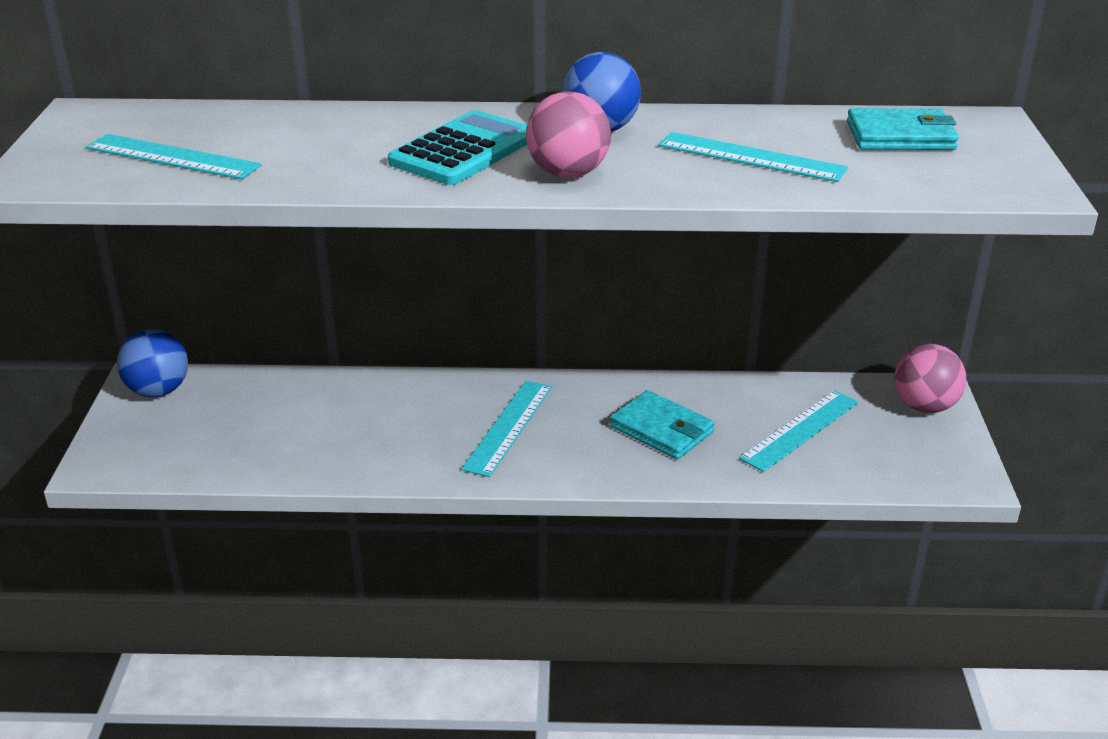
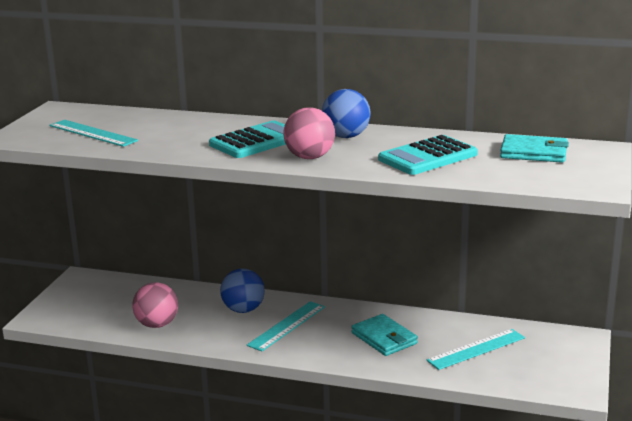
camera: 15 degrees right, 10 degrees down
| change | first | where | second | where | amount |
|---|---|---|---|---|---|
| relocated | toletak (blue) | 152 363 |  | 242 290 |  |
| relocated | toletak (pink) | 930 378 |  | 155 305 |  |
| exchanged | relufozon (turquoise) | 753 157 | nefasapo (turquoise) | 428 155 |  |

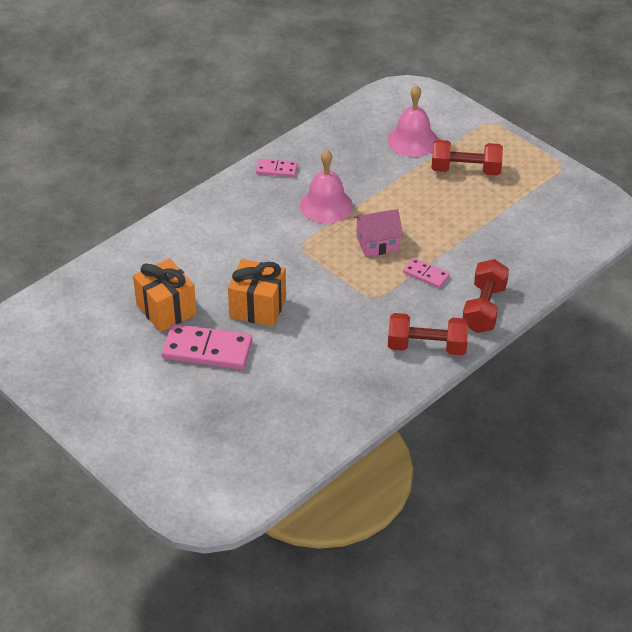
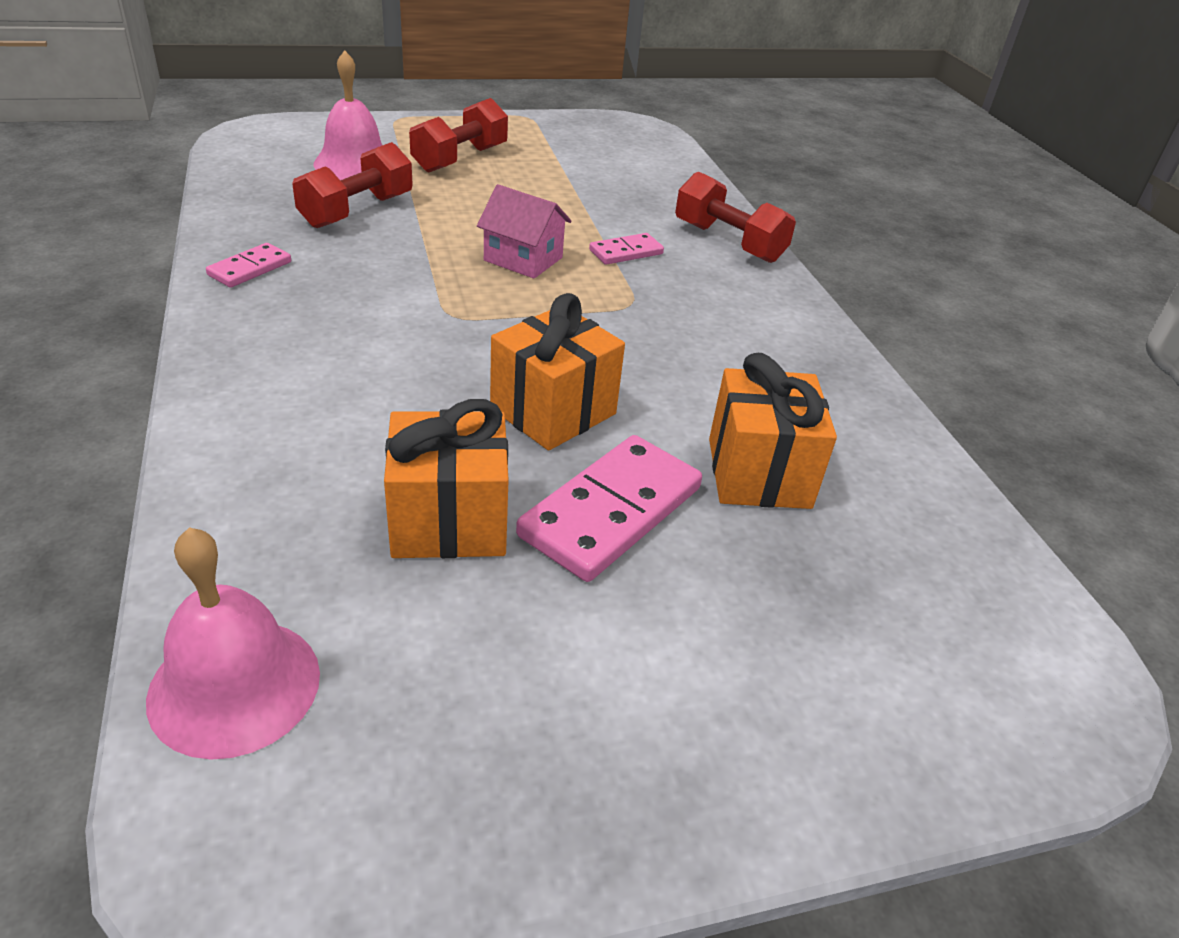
camera: 65 degrees left, 5 degrees down
| change | first | where | second | where | amount |
|---|---|---|---|---|---|
| appeared |  |  | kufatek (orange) | 773 431 |  |
| relocated | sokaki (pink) | 326 186 |  | 233 643 |  |
| relocated | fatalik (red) | 428 334 |  | 352 185 |  |
| spun | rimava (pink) | 378 233 |  | 524 231 | 75 degrees counterclockwise |

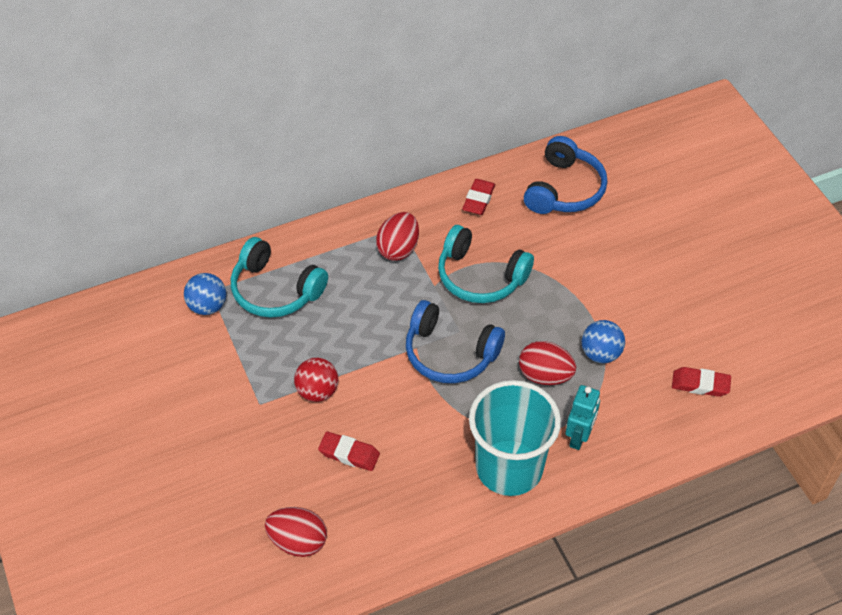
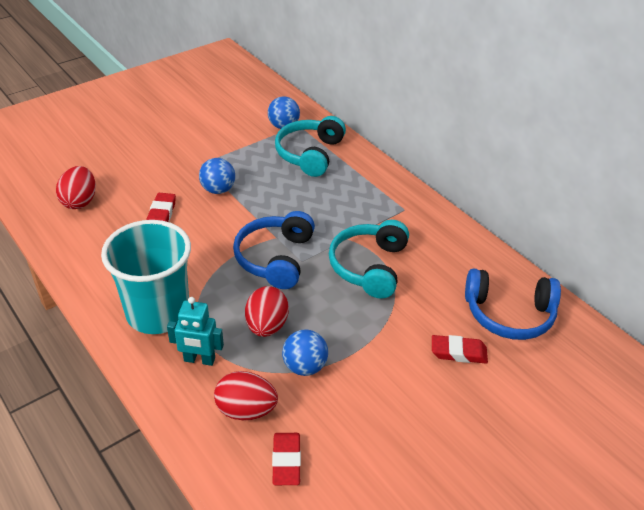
camera: 75 degrees right, 10 degrees down
| change | first | where | second | where | amount |
|---|---|---|---|---|---|
| relocated | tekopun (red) | 397 236 |  | 246 395 |  |
| relocated | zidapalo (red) | 478 197 |  | 460 349 |  |
| colour | toletak (red) | 316 380 | toletak (blue) | 217 176 |  |

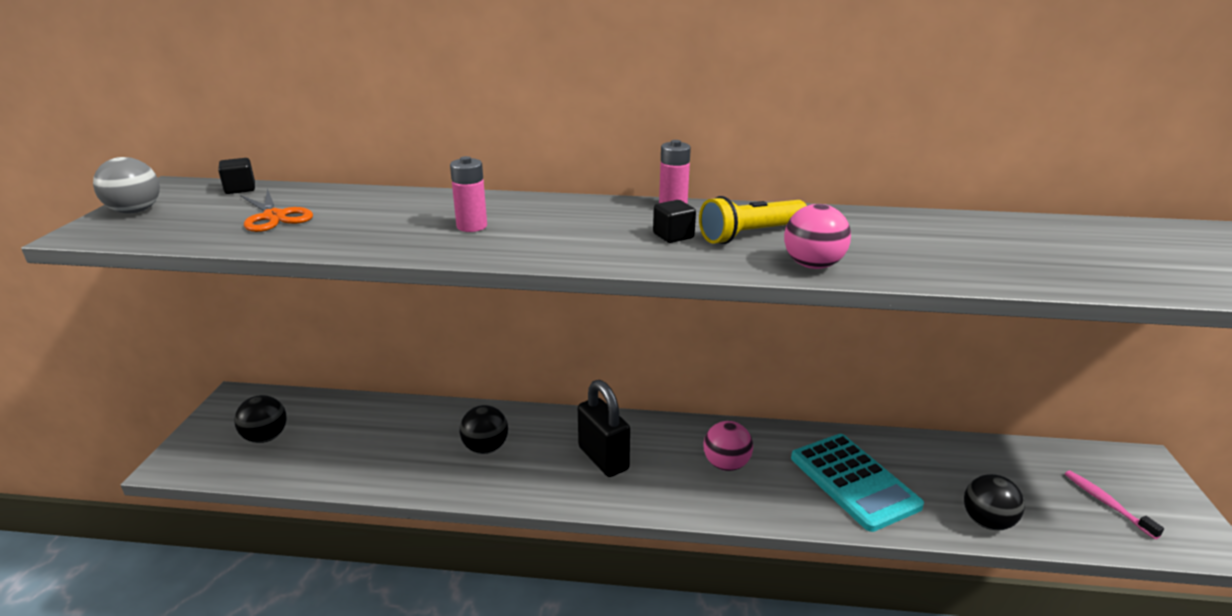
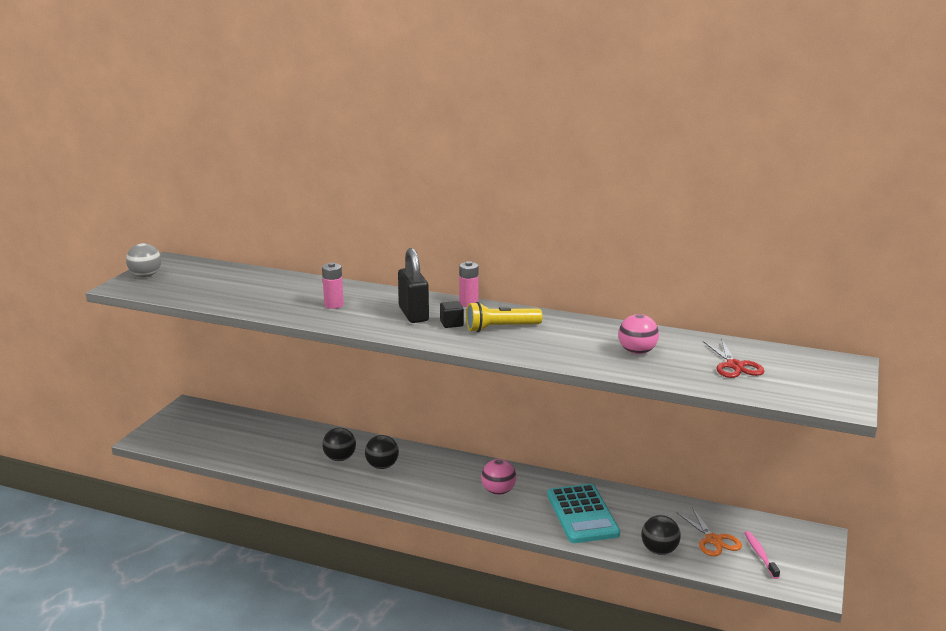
camera: 15 degrees right, 5 degrees down
| change | first | where | second | where | amount |
|---|---|---|---|---|---|
| missing | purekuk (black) | 236 176 |  |  |  |
| appeared |  |  | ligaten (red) | 733 358 |  |
| relocated | toletak (black) | 260 419 |  | 382 452 |  |
| relocated | ligaten (orange) | 276 210 |  | 709 531 |  |
| relocated | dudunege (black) | 604 428 |  | 413 285 |  |
| relocated | toletak (pink) | 817 236 |  | 639 334 |  |

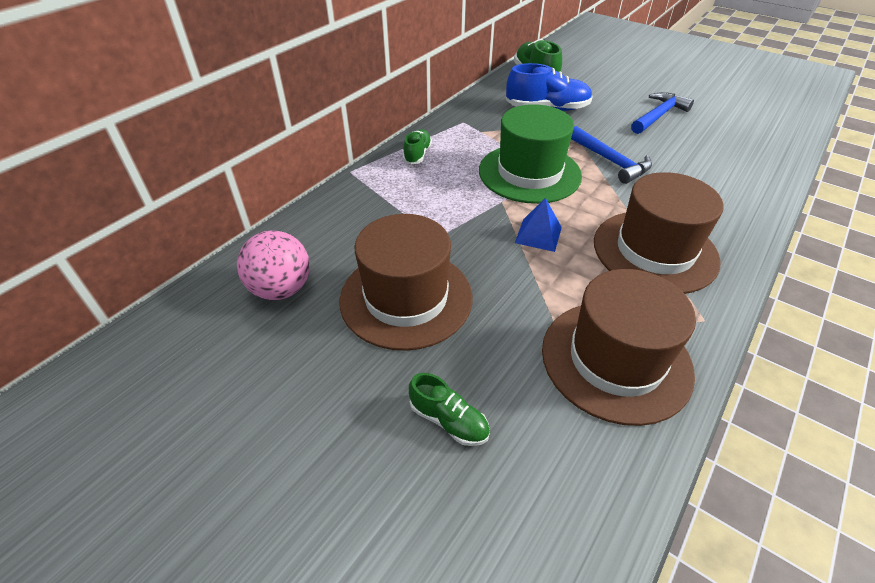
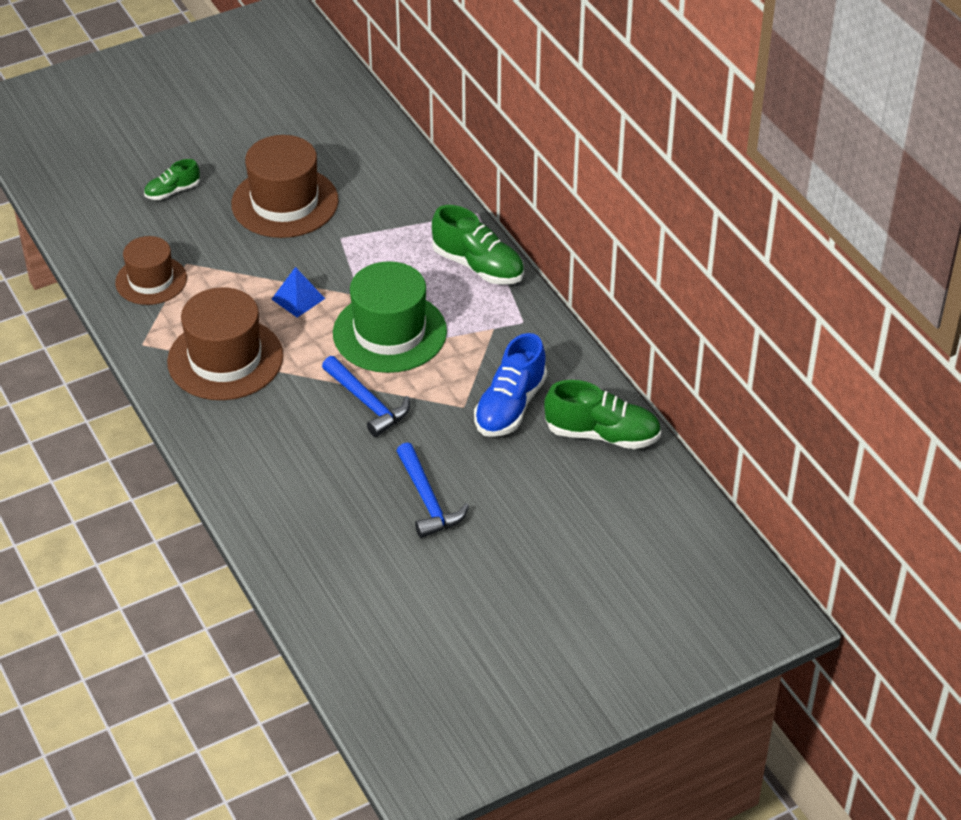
camera: 115 degrees right, 0 degrees up
| change | first | where | second | where | amount |
|---|---|---|---|---|---|
| missing | toletak (pink) | 273 265 |  |  |  |
| spun | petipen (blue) | 611 155 |  | 366 396 | 120 degrees counterclockwise |
| size | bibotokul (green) | 417 147 |  | 478 245 | x1.75 |
| size | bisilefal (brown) | 619 347 |  | 151 270 | x0.64 |

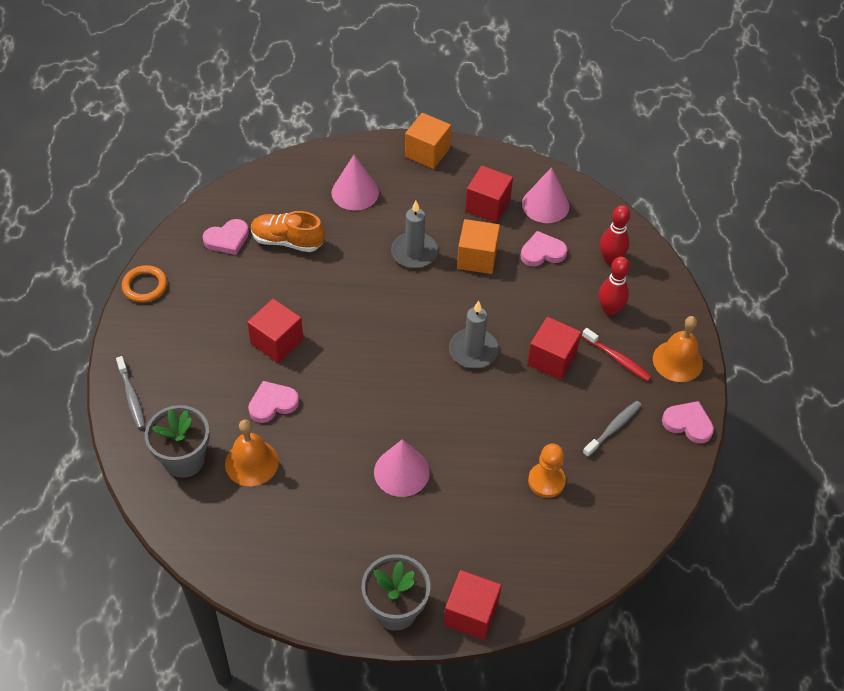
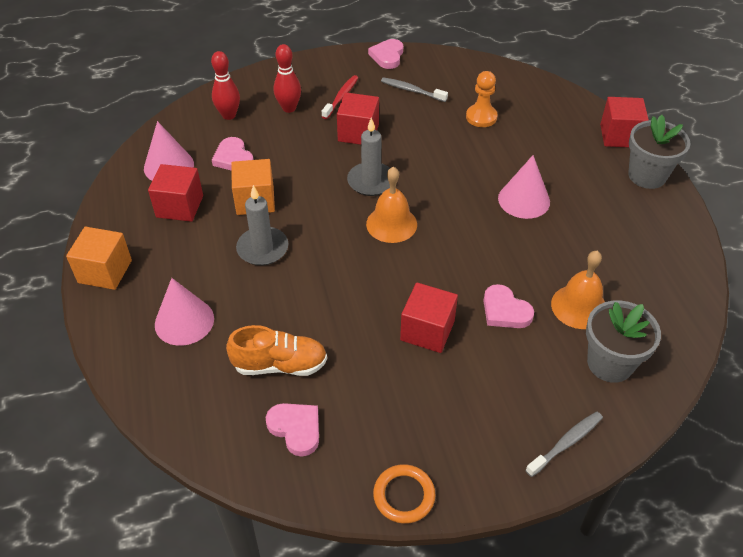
camera: 105 degrees left, 5 degrees down
| change | first | where | second | where | amount |
|---|---|---|---|---|---|
| relocated | sokaki (orange) | 678 349 |  | 391 205 |  |
| spun | bibotokul (orange) | 288 231 |  | 276 350 | 90 degrees counterclockwise |

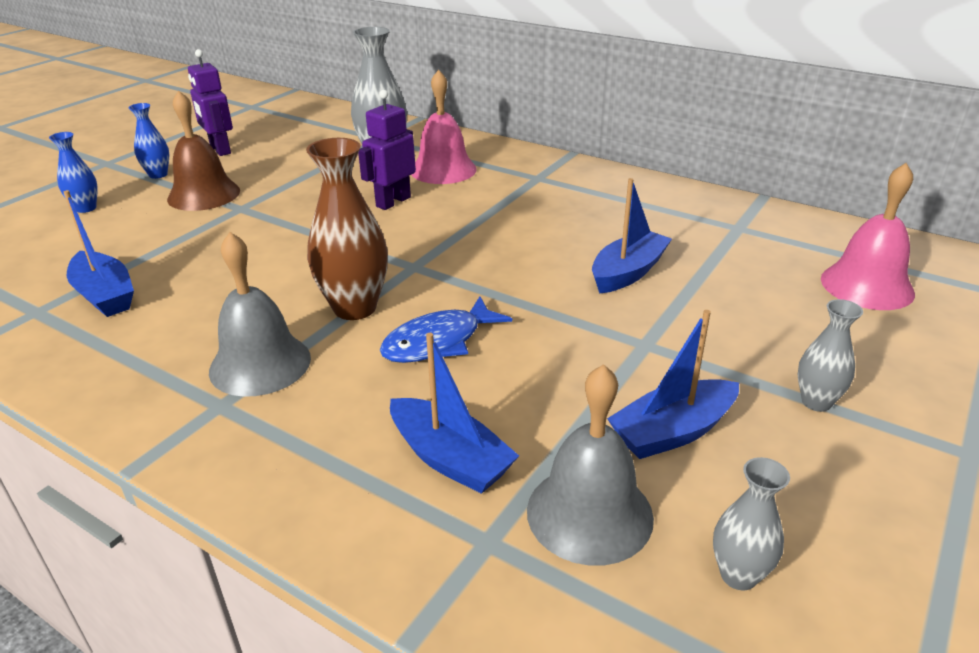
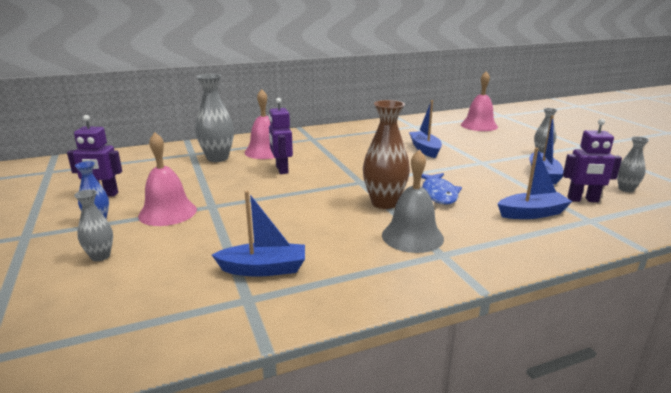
camera: 55 degrees left, 10 degrees down
| change | first | where | second | where | amount |
|---|---|---|---|---|---|
| exchanged | sokaki (grey) | 590 465 | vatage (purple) | 592 160 |  |
| colour | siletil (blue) | 73 172 | siletil (grey) | 93 225 |  |
| colour | sokaki (brown) | 203 150 | sokaki (pink) | 167 179 |  |

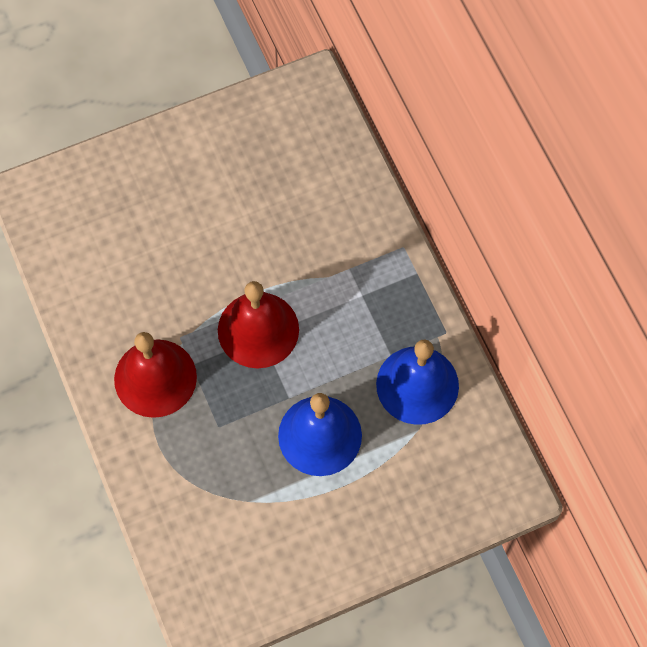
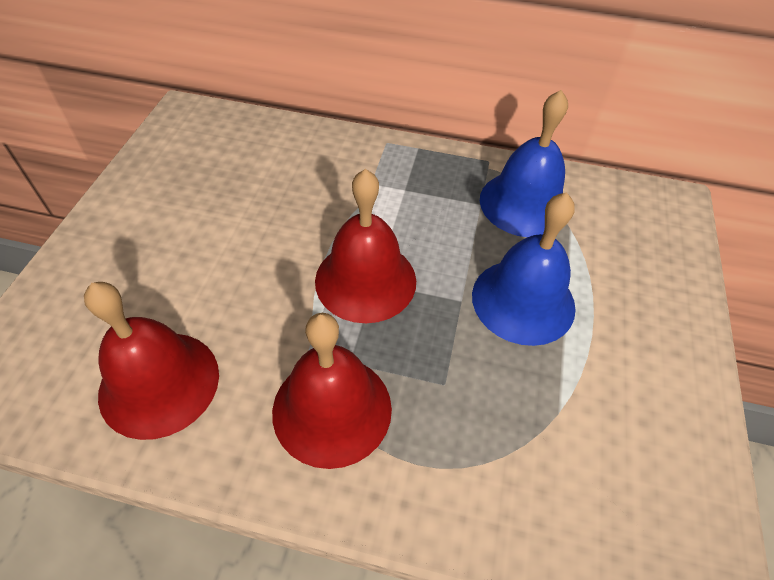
camera: 55 degrees left, 15 degrees down
| change | first | where | second | where | amount |
|---|---|---|---|---|---|
| appeared |  |  | sokaki (red) | 151 361 |  |

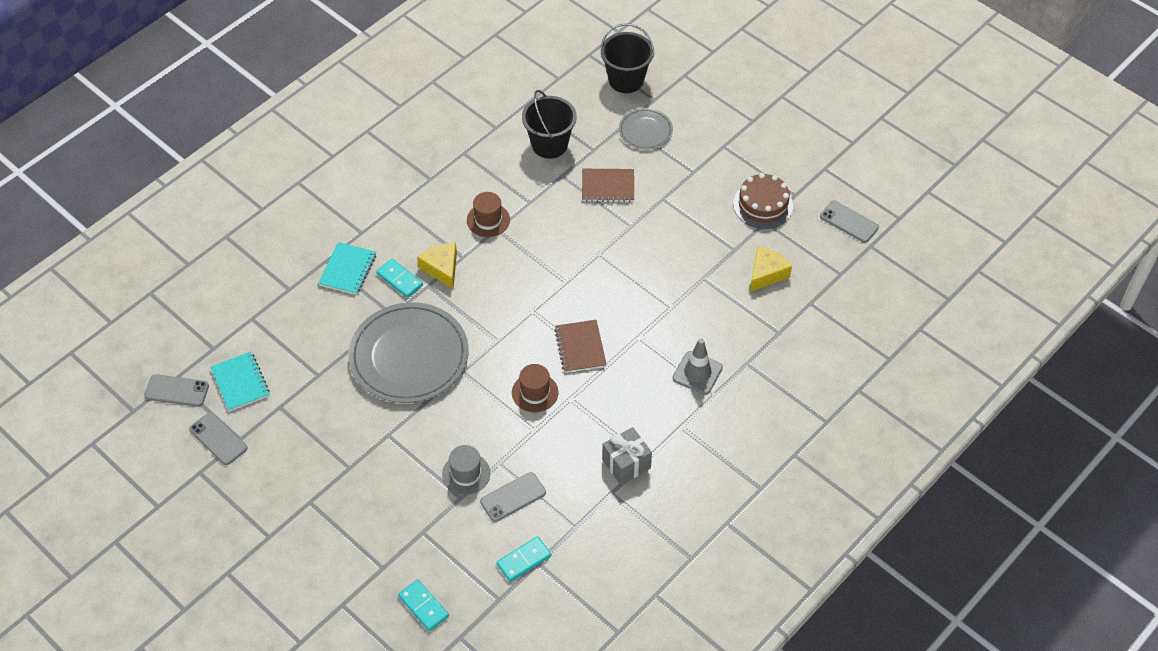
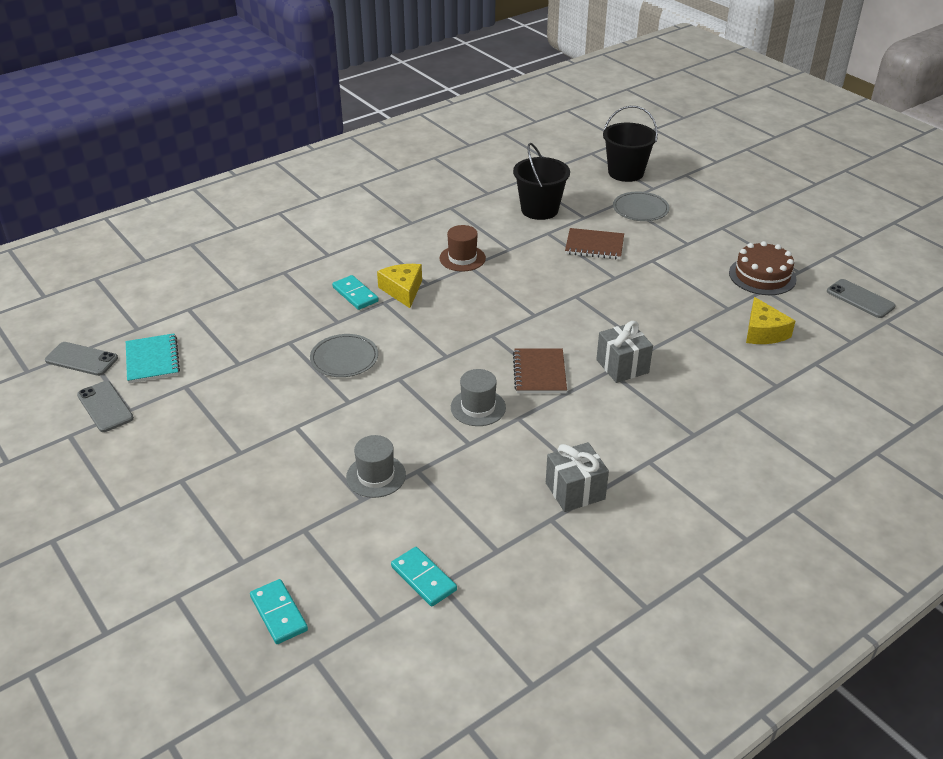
camera: 10 degrees right, 15 degrees down
| change | first | where | second | where | amount |
|---|---|---|---|---|---|
| missing | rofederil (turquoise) | 347 268 |  |  |  |
| missing | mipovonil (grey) | 513 497 |  |  |  |
| missing | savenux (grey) | 698 366 |  |  |  |
| appeared |  |  | kufatek (grey) | 624 352 |  |
| colour | bisilefal (brown) | 535 388 | bisilefal (grey) | 478 397 |  |
| spun | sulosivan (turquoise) | 523 559 |  | 424 577 | 75 degrees clockwise |
| spun | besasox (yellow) | 771 269 |  | 770 320 | 120 degrees clockwise |
| size | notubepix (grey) | 408 352 |  | 344 355 | x0.50 |

